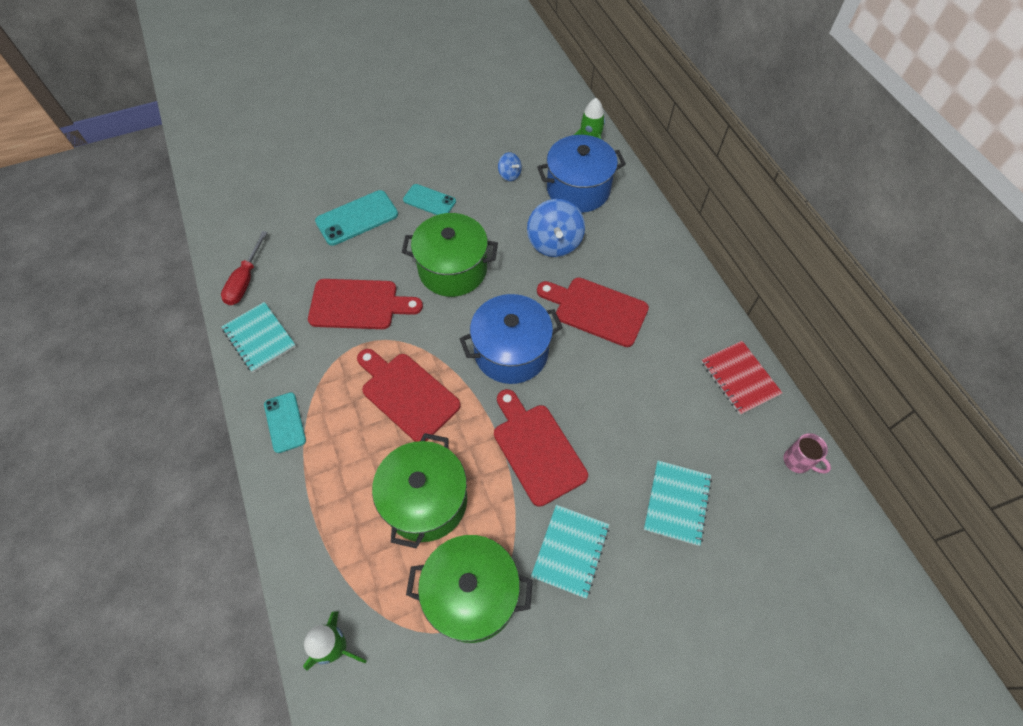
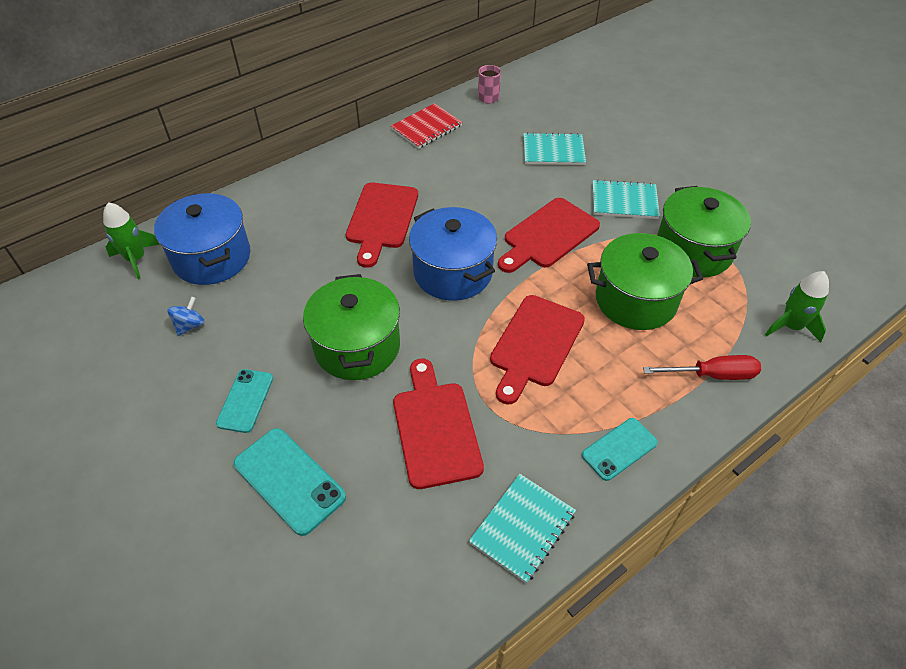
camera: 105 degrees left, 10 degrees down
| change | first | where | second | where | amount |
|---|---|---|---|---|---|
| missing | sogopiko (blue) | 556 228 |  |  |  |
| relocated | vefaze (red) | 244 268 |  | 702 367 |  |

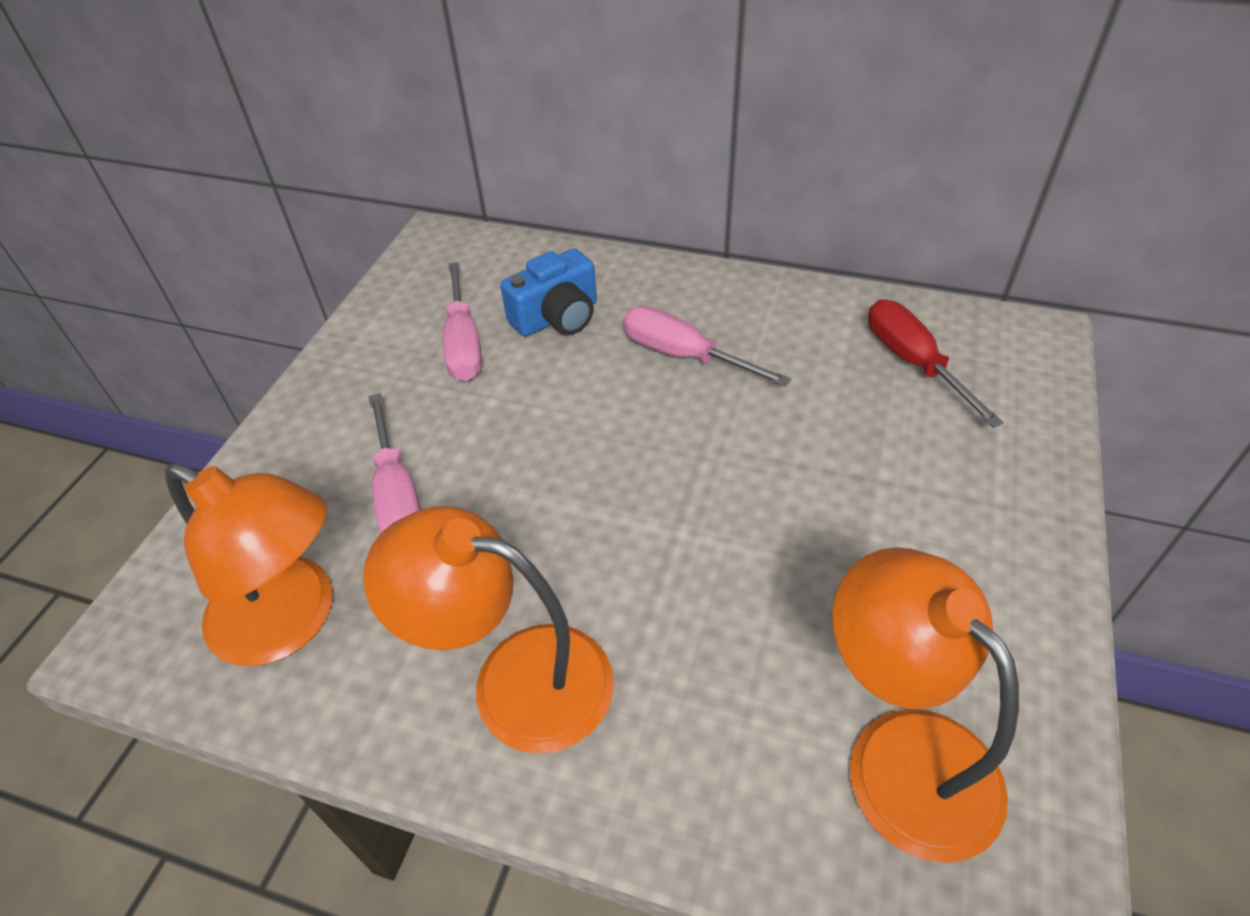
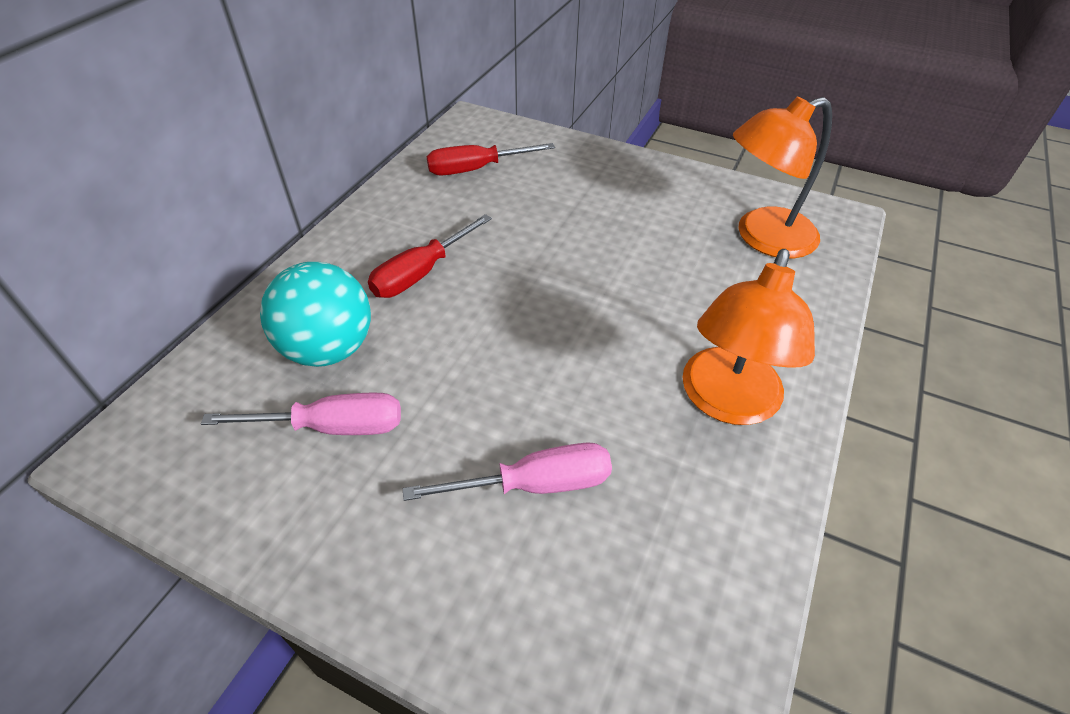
camera: 85 degrees left, 0 degrees up
| change | first | where | second | where | amount |
|---|---|---|---|---|---|
| missing | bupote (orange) | 248 564 |  |  |  |
| exchanged | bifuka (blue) | 548 292 | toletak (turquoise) | 315 314 |  |
| colour | vefaze (pink) | 707 346 | vefaze (red) | 430 256 |  |

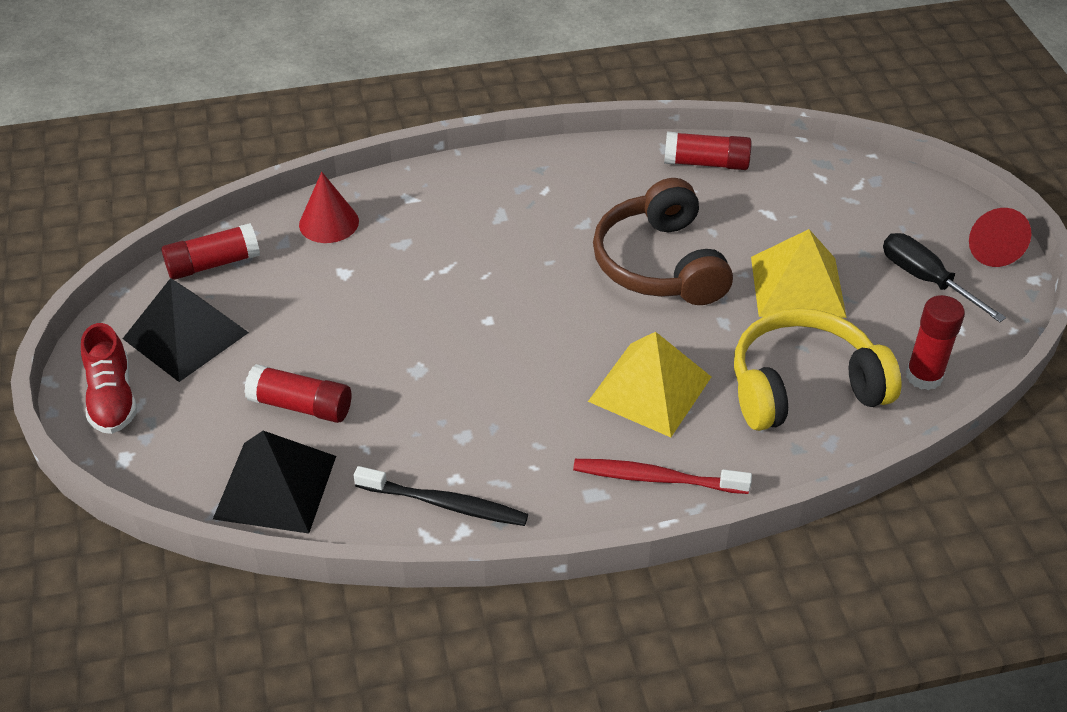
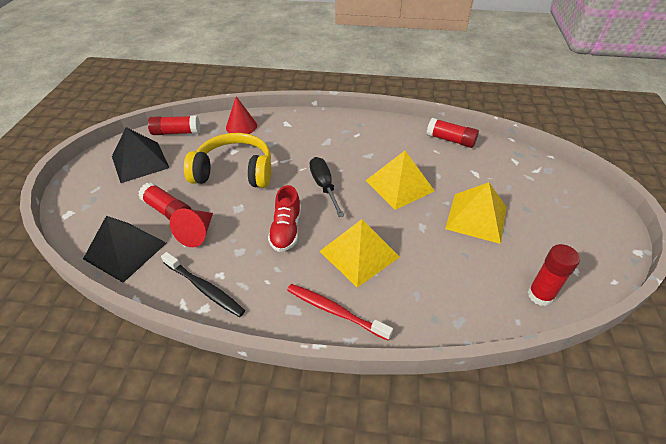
camera: 20 degrees right, 0 degrees up
| change | first | where | second | where | amount |
|---|---|---|---|---|---|
| relocated | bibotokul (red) | 109 378 |  | 284 218 |  |
| relocated | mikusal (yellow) | 817 369 |  | 227 160 |  |
| relocated | vefaze (black) | 944 277 |  | 327 187 |  |
| relocated | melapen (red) | 1000 237 |  | 191 227 |  |
| exchanged | mikusal (brown) | 663 241 | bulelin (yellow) | 400 180 |  |

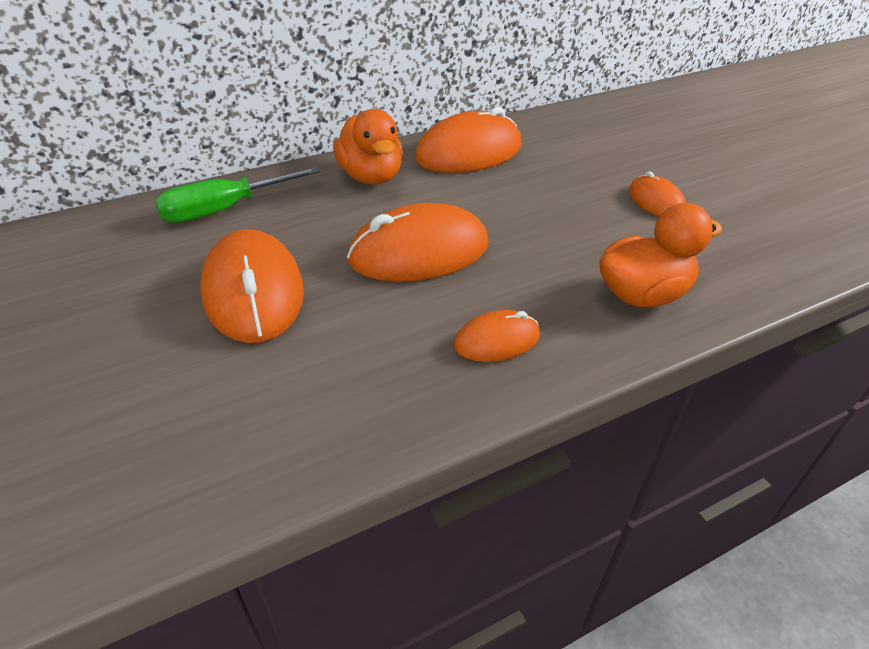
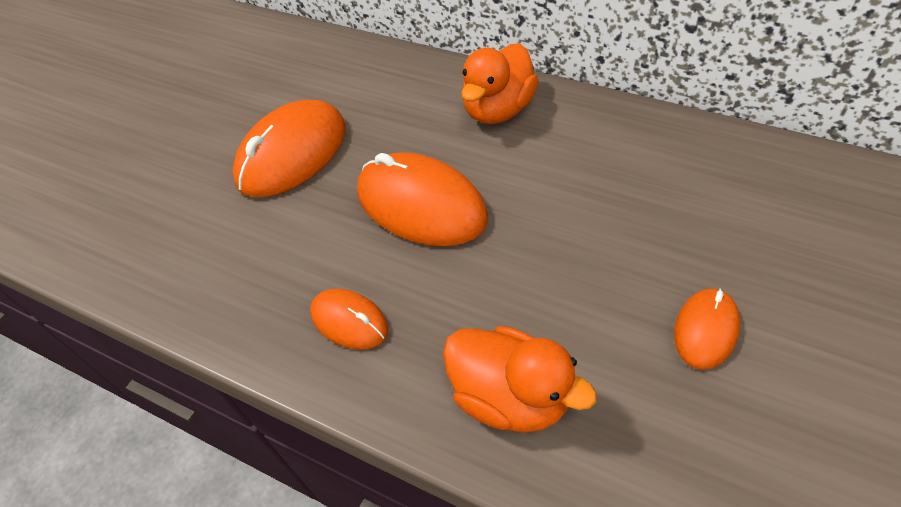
camera: 60 degrees right, 10 degrees up
| change | first | where | second | where | amount |
|---|---|---|---|---|---|
| missing | vefaze (green) | 237 194 |  |  |  |
| missing | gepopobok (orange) | 468 140 |  |  |  |

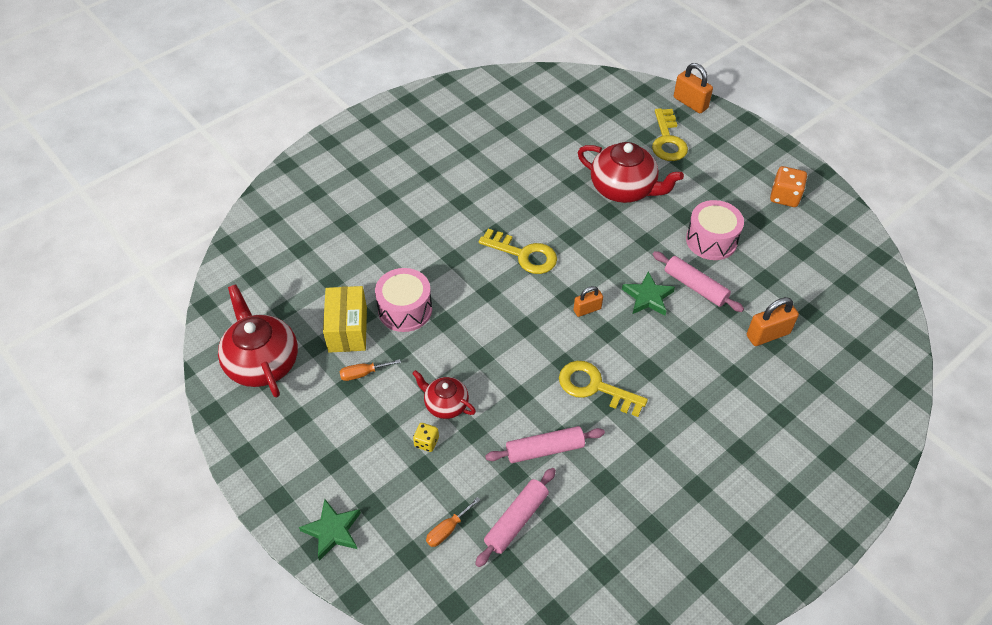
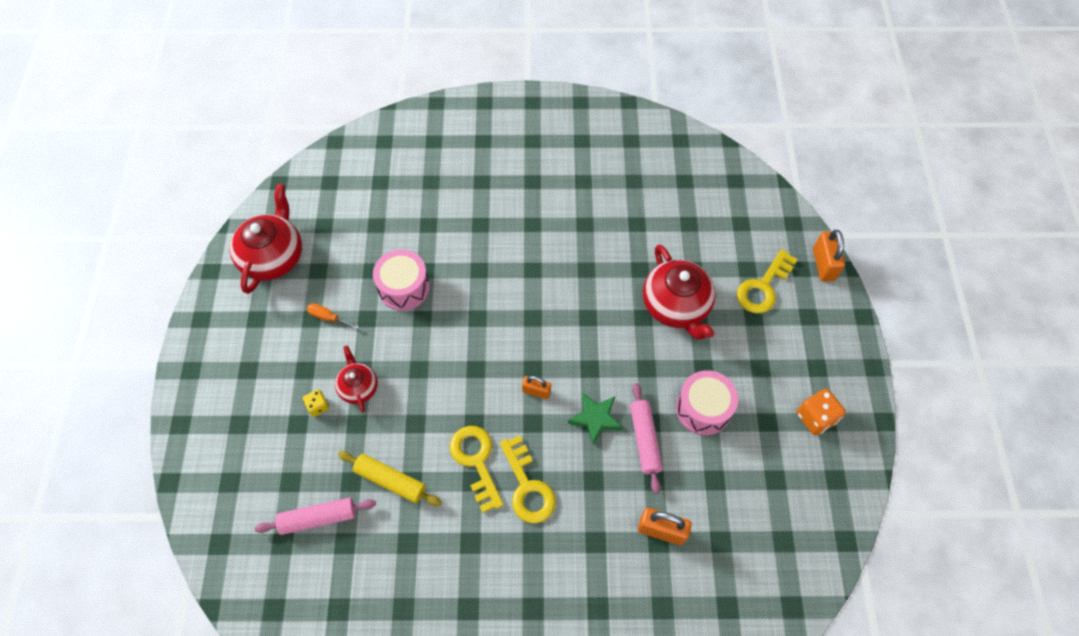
camera: 40 degrees right, 10 degrees up
| change | first | where | second | where | amount |
|---|---|---|---|---|---|
| missing | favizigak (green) | 330 530 |  |  |  |
| missing | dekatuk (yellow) | 345 319 |  |  |  |
| missing | vefaze (orange) | 453 522 |  |  |  |
| relocated | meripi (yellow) | 518 251 |  | 528 479 |  |
| colour | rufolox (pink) | 545 444 | rufolox (yellow) | 390 478 |  |

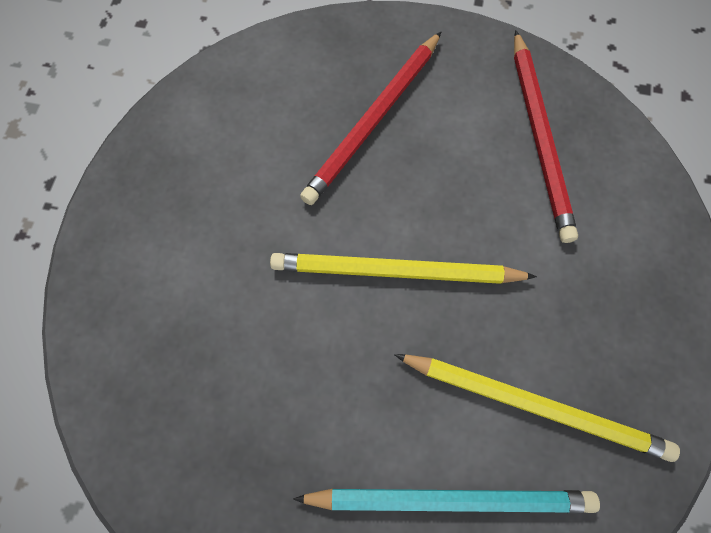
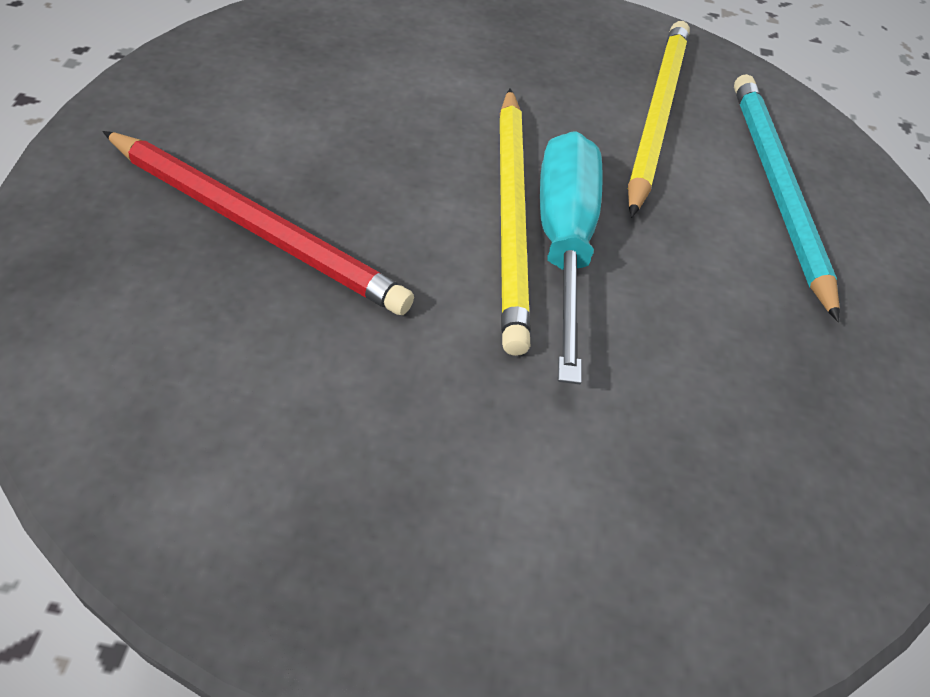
camera: 100 degrees left, 20 degrees down
| change | first | where | second | where | amount |
|---|---|---|---|---|---|
| missing | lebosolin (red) | 546 136 |  |  |  |
| appeared |  |  | vefaze (turquoise) | 571 257 |  |

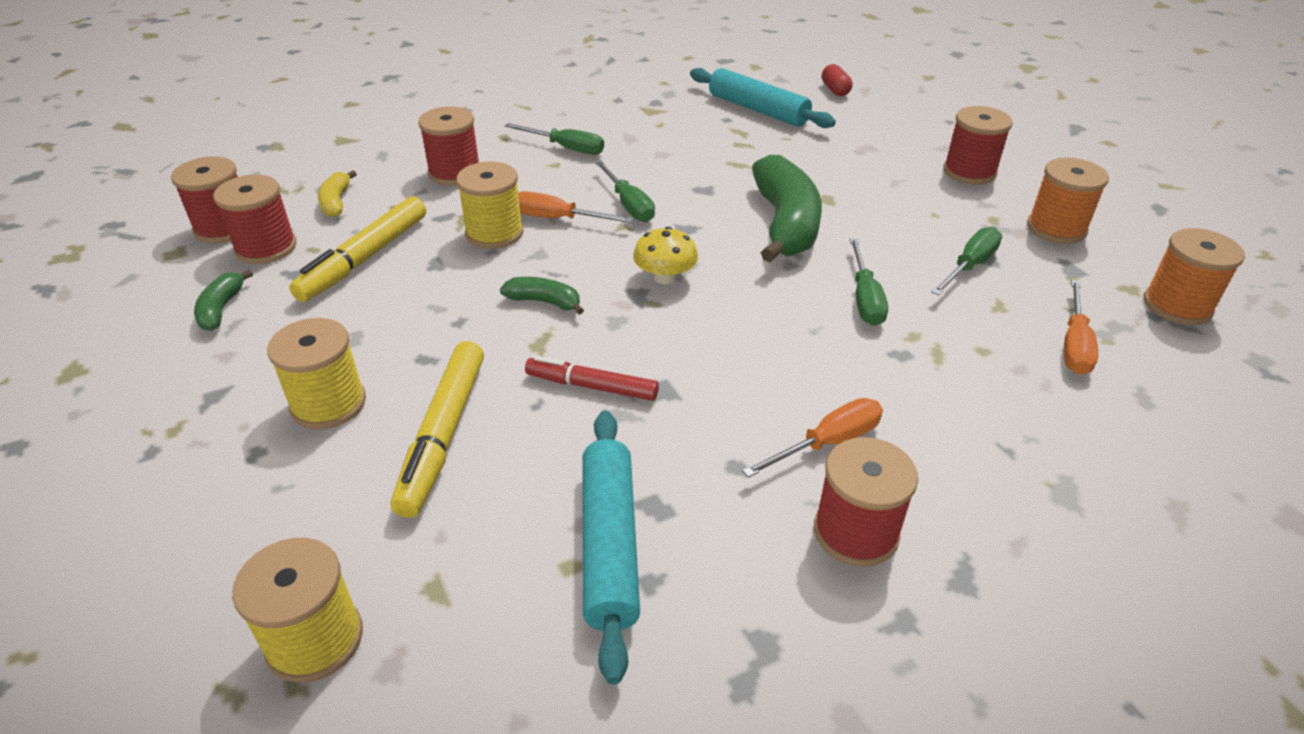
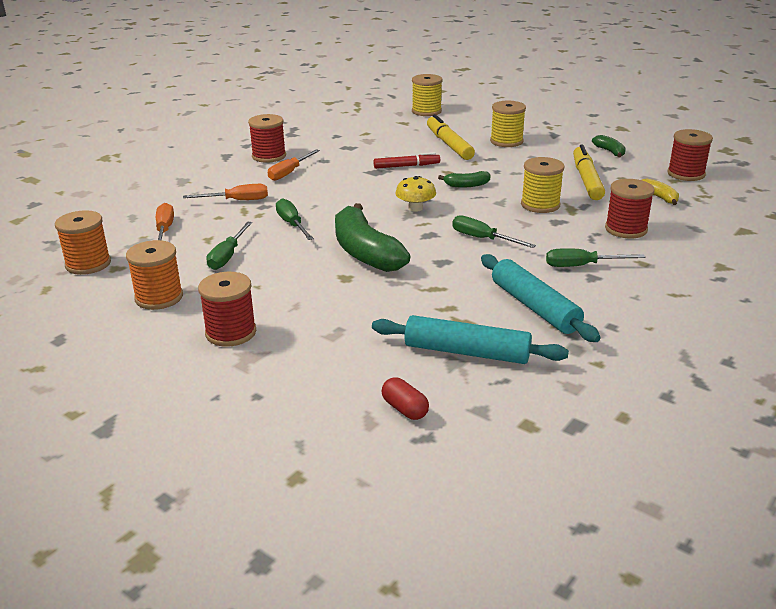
camera: 155 degrees right, 10 degrees down
| change | first | where | second | where | amount |
|---|---|---|---|---|---|
| missing | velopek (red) | 255 219 |  |  |  |
| relocated | vefaze (orange) | 575 207 |  | 225 192 |  |
| relocated | rufolox (turquoise) | 611 547 |  | 541 298 |  |

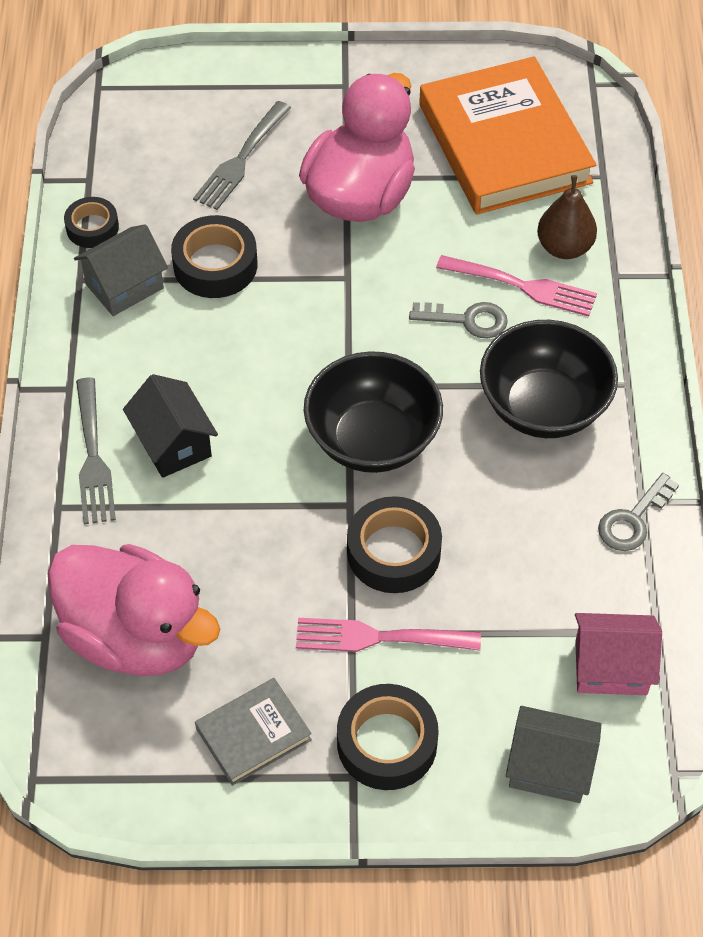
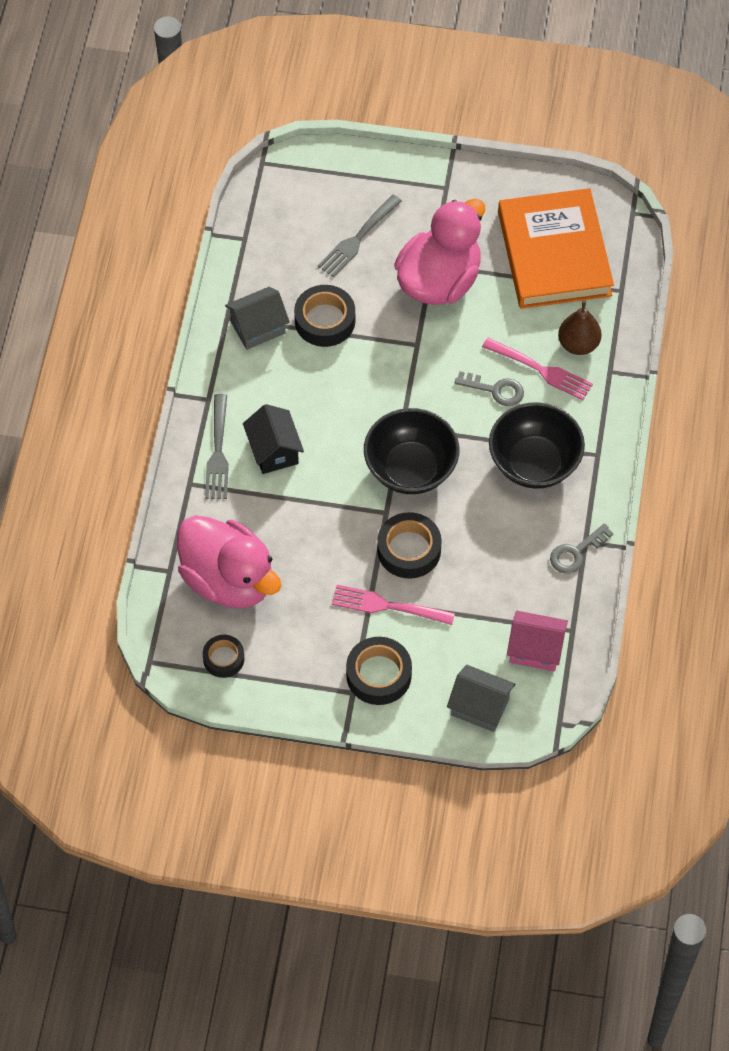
camera: 10 degrees right, 5 degrees up
| change | first | where | second | where | amount |
|---|---|---|---|---|---|
| missing | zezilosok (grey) | 253 732 |  |  |  |
| relocated | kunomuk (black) | 91 222 |  | 223 656 |  |

